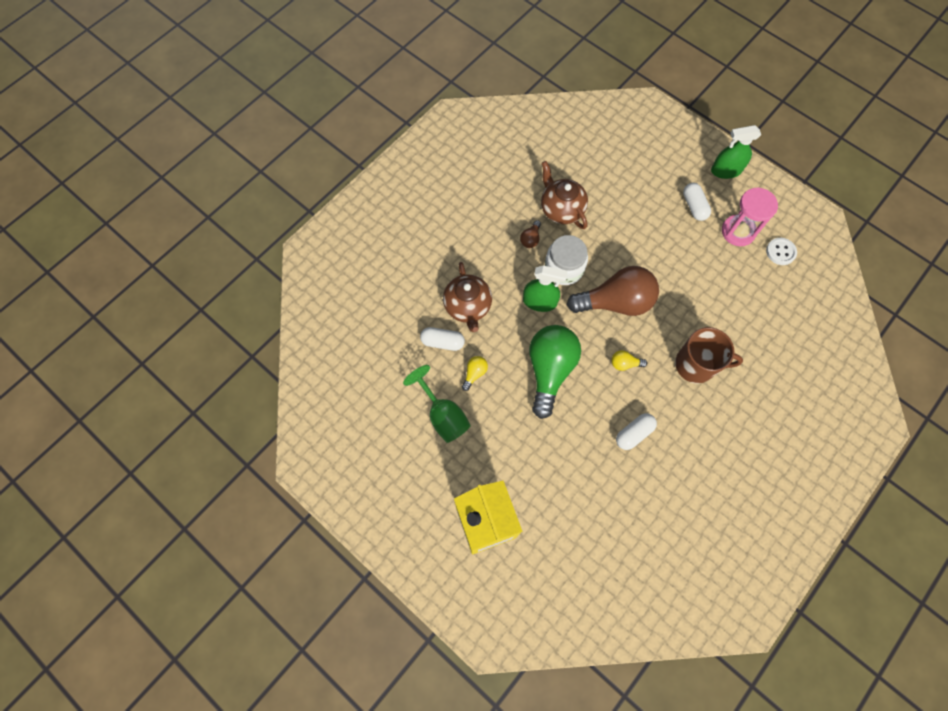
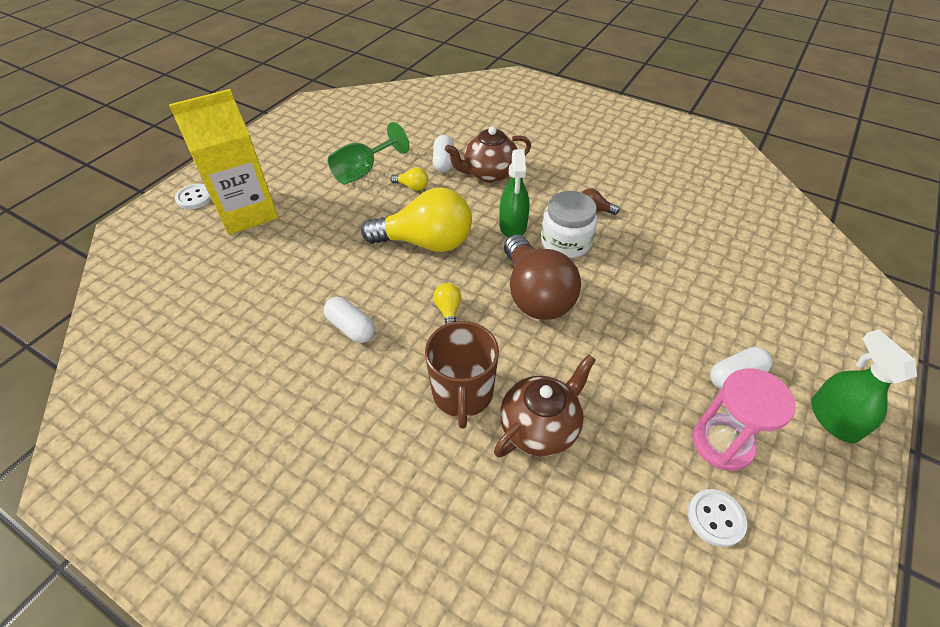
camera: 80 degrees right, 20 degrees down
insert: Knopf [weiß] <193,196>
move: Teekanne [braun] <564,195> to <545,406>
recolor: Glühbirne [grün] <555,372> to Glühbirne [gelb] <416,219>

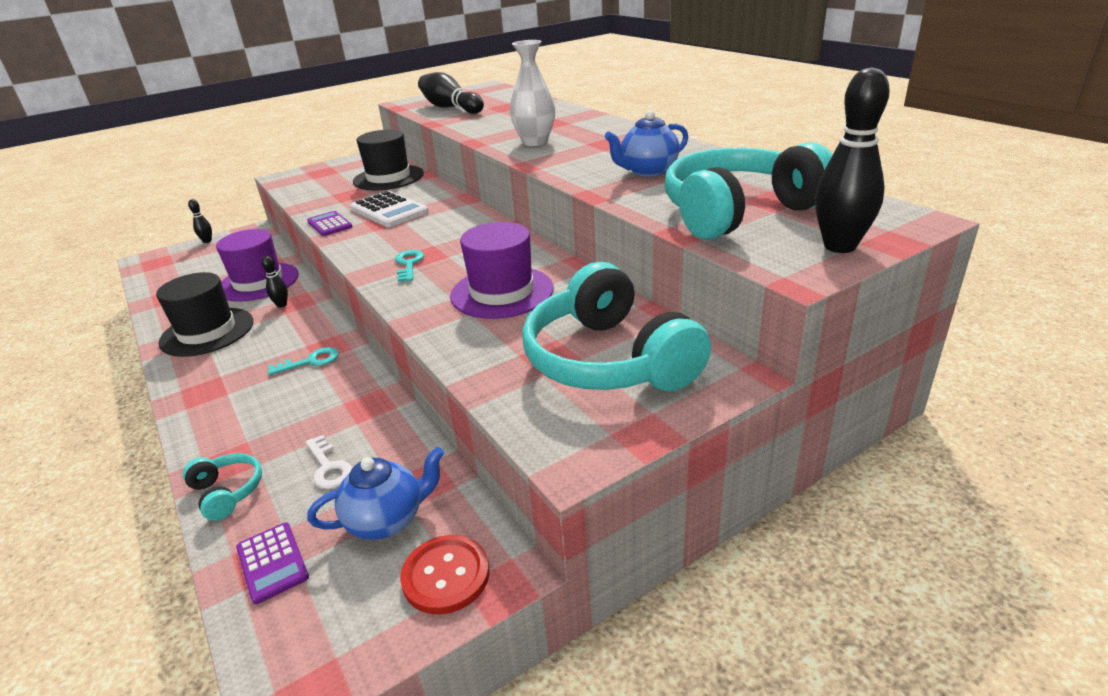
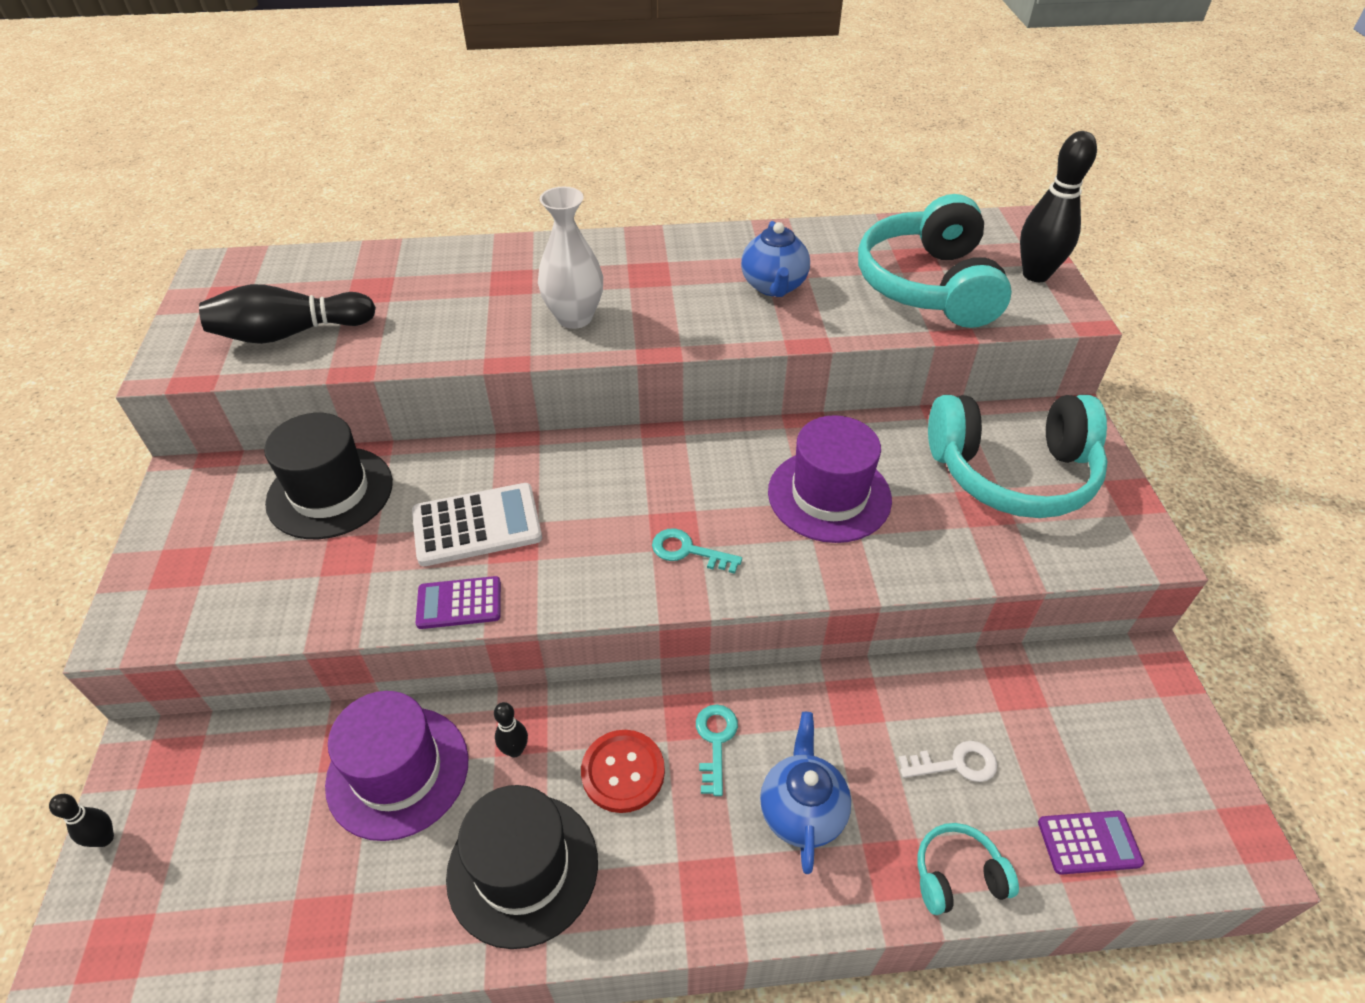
camera: 65 degrees left, 15 degrees up
move: Teekanne [blau] <375,493> to <805,793>; Knopf [rot] <445,574> to <623,771>

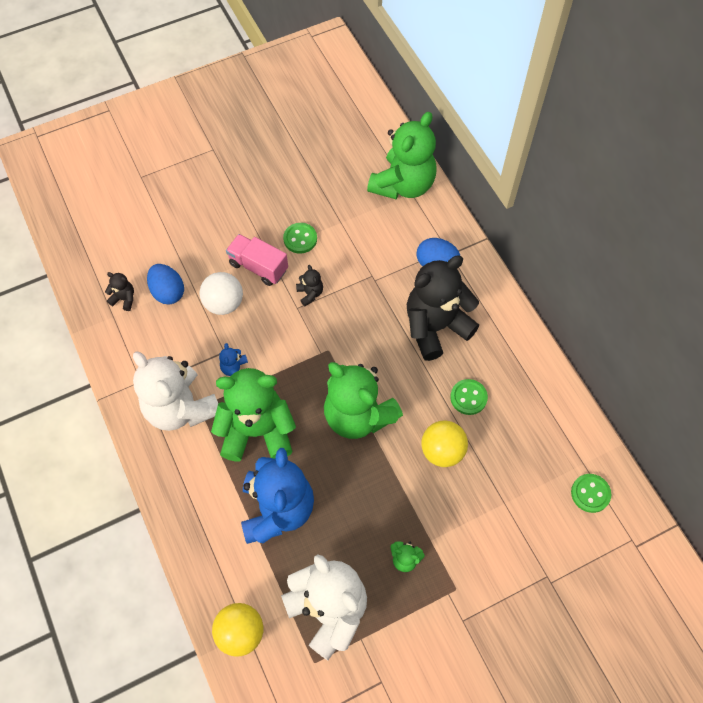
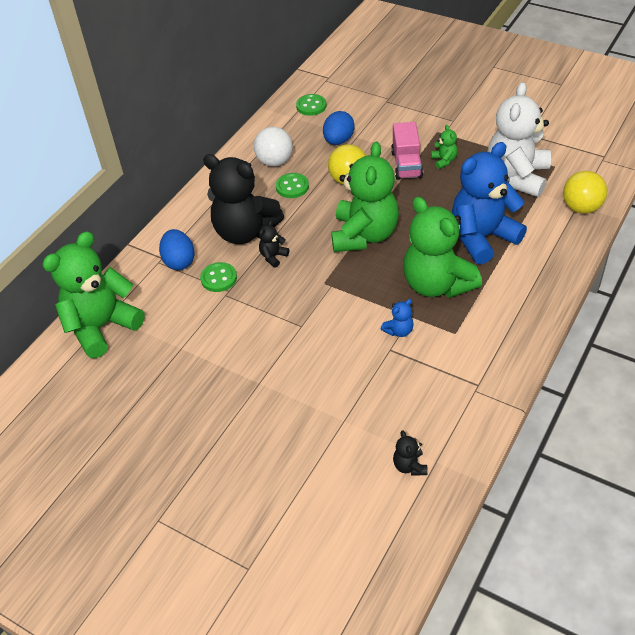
camera: 120 degrees left, 15 degrees down
delete: Teddybär [weiß] <175,391>
move: Knopf [grün] <300,238> to <218,277>; Lastwagen [rosa] <257,260> to <407,151>; Ei [blau] <165,284> to <339,128>; Teddybär [schwarz] <309,285> to <274,244>; Ball [weiß] <221,293> to <273,146>
rotate: Teddybär [grün] <402,155> = <93,294> 45 degrees counterclockwise

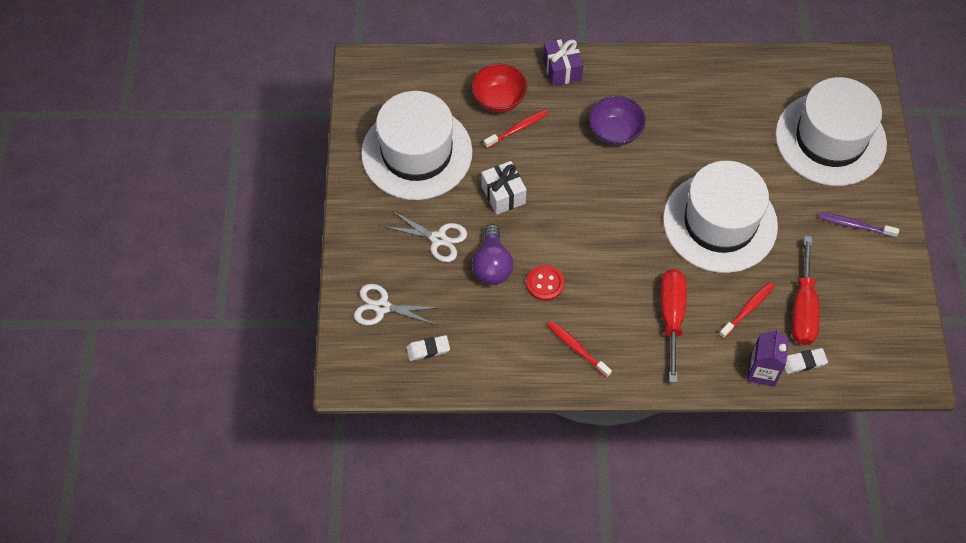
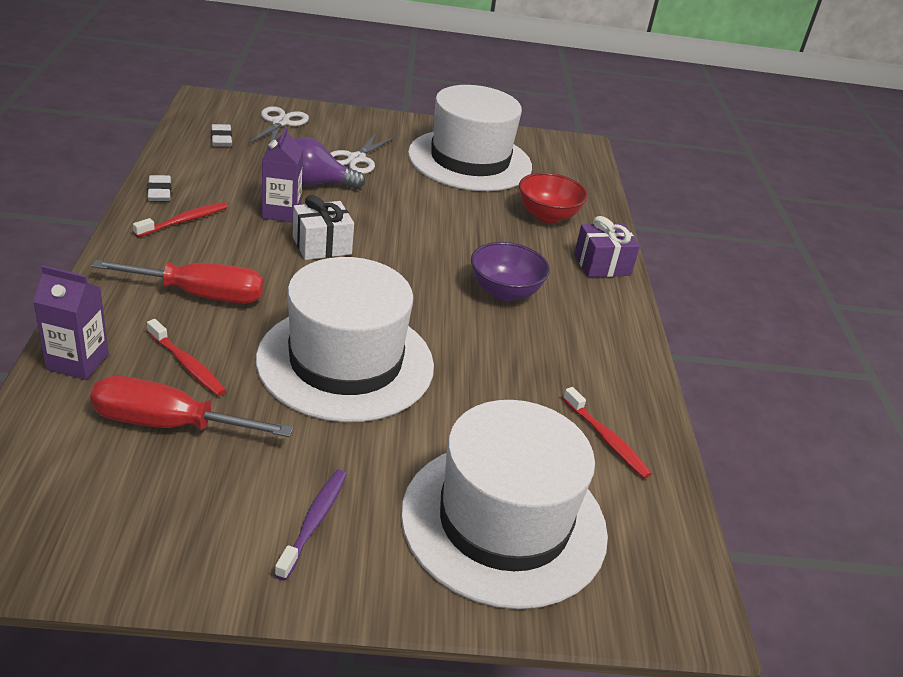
camera: 85 degrees right, 25 degrees down
move: Zahnbürste [rot] <516,128> to <607,433>; Geschenk [weiß] <504,188> to <323,227>; Radiergummi [weiß] <806,361> to <159,188>
replace: Knopf [rot] <545,283> to Getränkekarton [lila] <282,174>

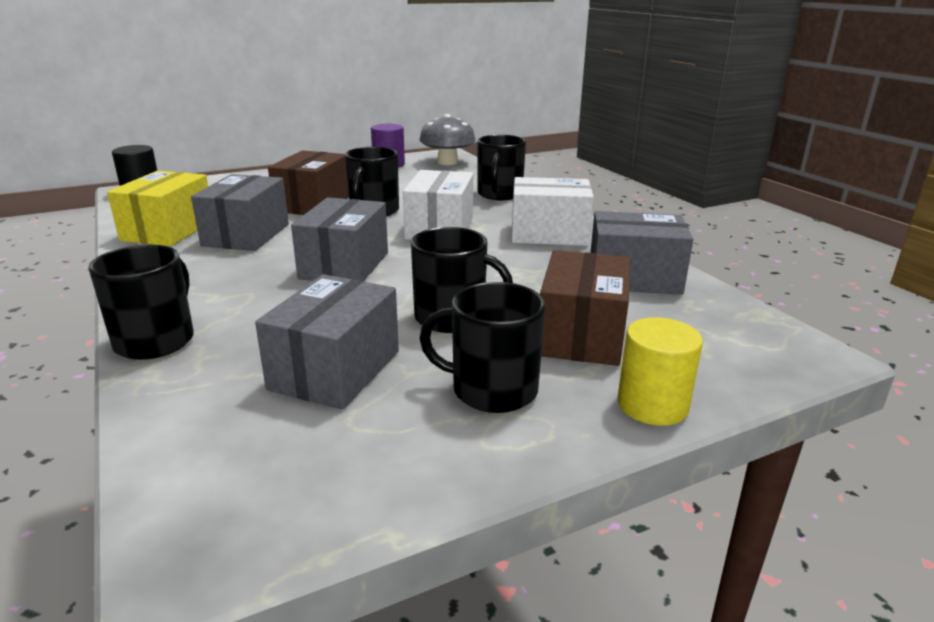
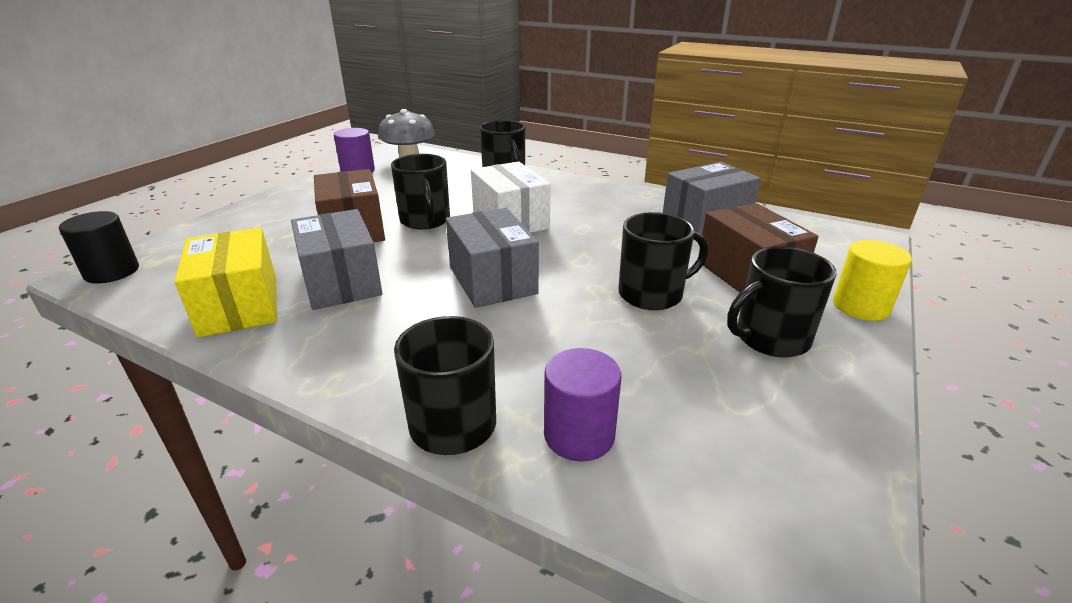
camera: 35 degrees left, 5 degrees up
delete: Schachtel [weiß] <553,211>; Schachtel [grau] <327,342>
insert: Vollzylinder [lila] <582,405>

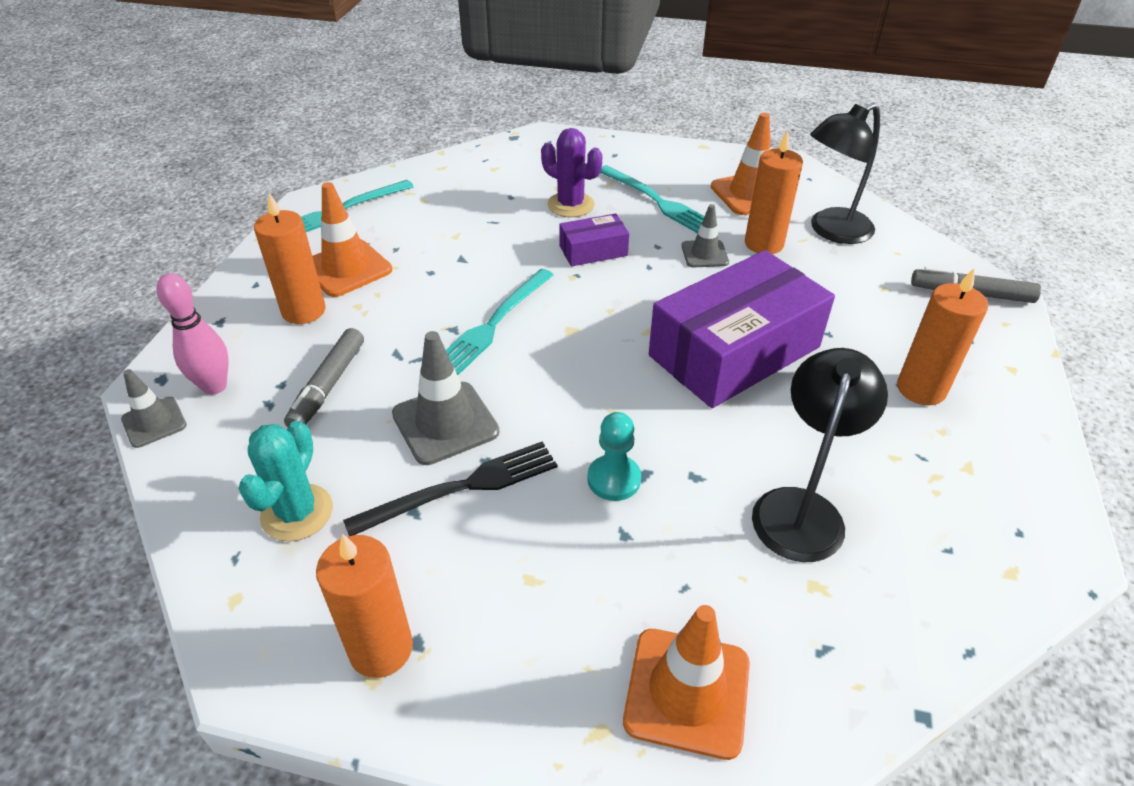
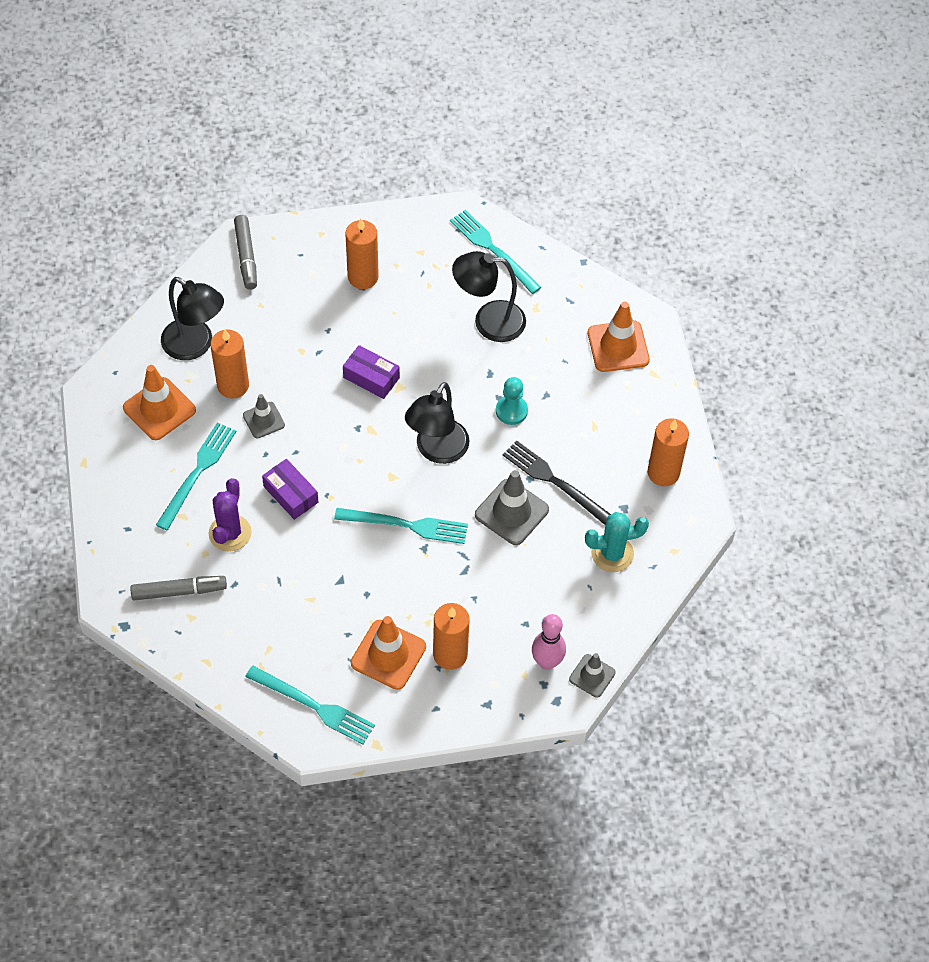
camera: 115 degrees left, 15 degrees up
insert: Gabel [türkis] <495,252>; Lampe [schwarz] <437,423>
move: Filzstift [grau] <324,377> to <178,588>
resize: Schachtel [lila] <742,329> = <371,372> x0.46

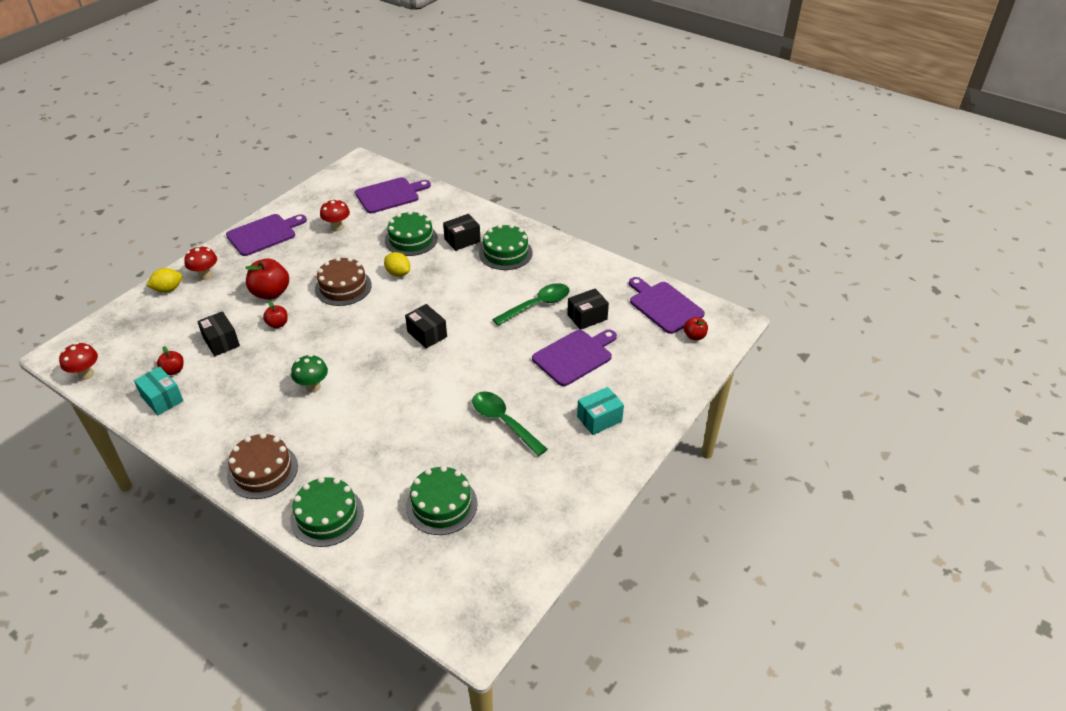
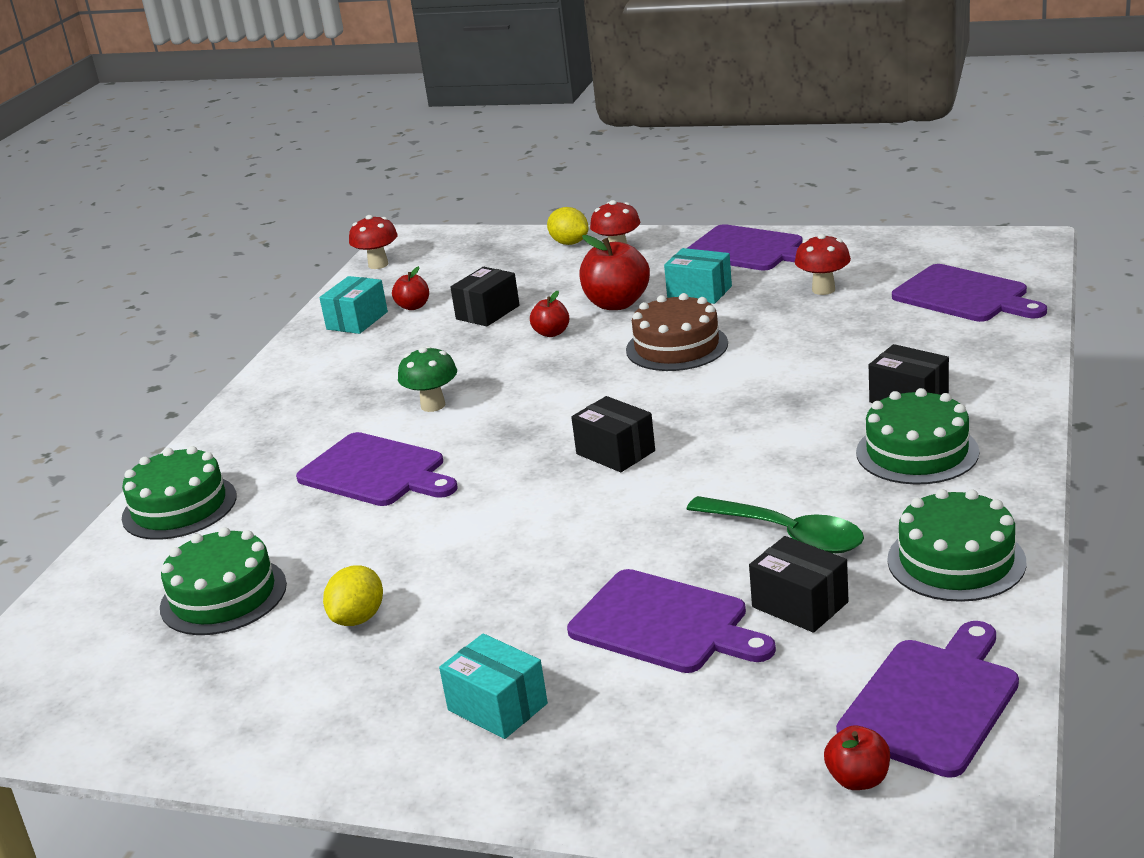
camera: 75 degrees right, 15 degrees down
delete: Löffel [grün] <509,424>; Kuchen [braun] <262,466>
insert: Schachtel [türkis] <698,276>; Schneidebrett [lila] <377,469>
move: Kuchen [grün] <411,233> to <956,545>; Zitrone [gelb] <397,264> to <353,595>
rotate: Schachtel [schwarz] <426,326> = <613,434> 75 degrees counterclockwise

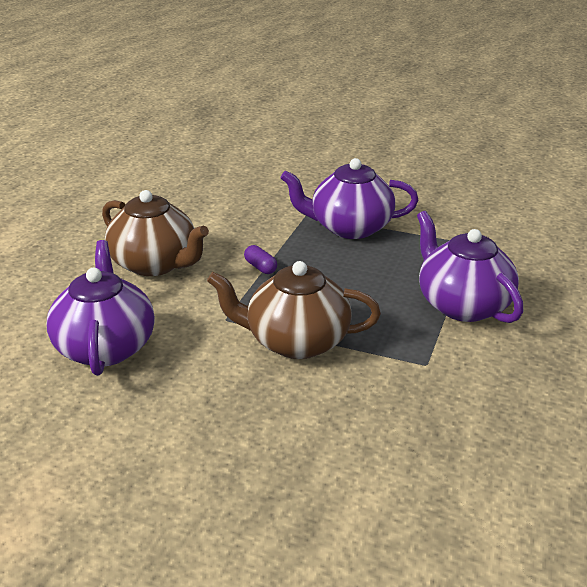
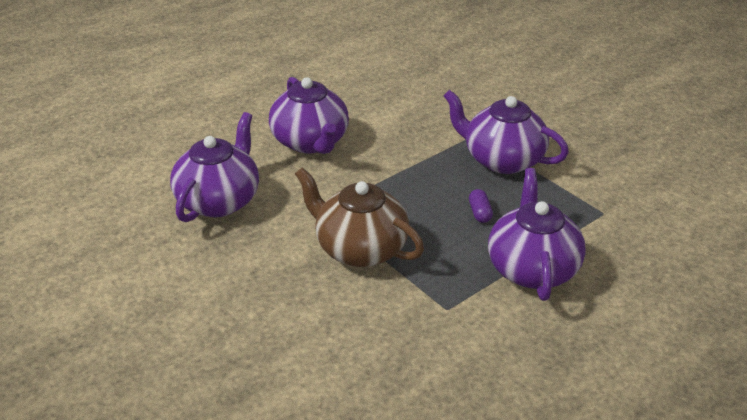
camera: 30 degrees right, 5 degrees up
move: Kapsel [lila] <260,259> to <481,206>
recolor: Teekanne [braun] <155,233> to Teekanne [lila] <309,115>

